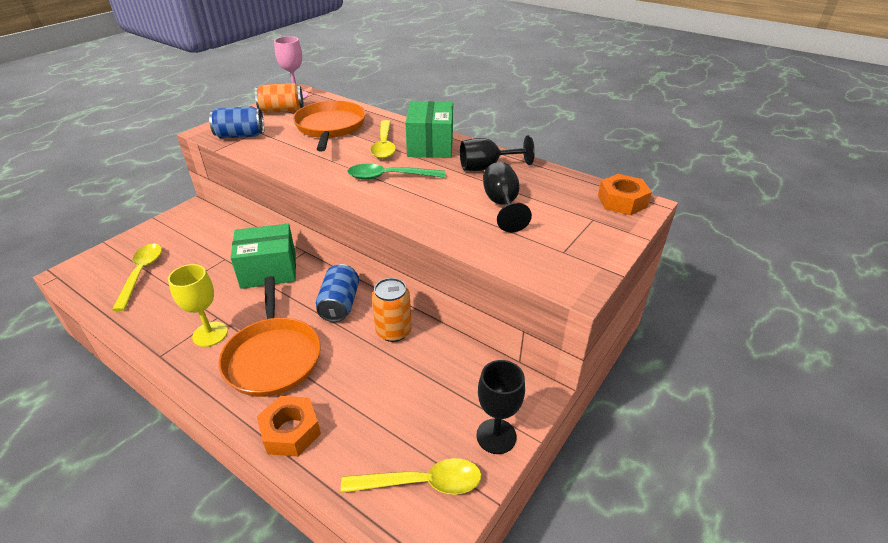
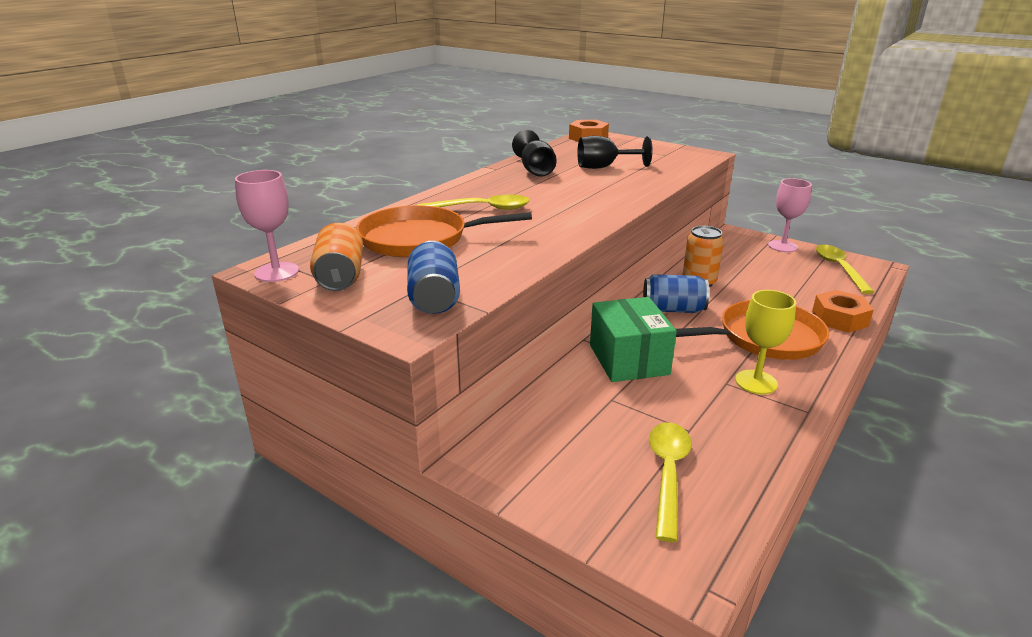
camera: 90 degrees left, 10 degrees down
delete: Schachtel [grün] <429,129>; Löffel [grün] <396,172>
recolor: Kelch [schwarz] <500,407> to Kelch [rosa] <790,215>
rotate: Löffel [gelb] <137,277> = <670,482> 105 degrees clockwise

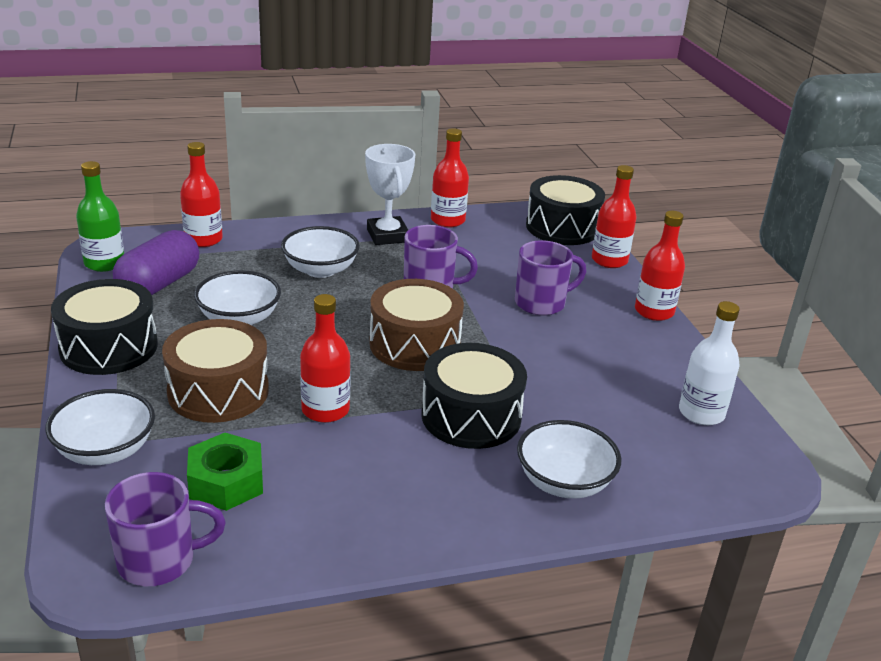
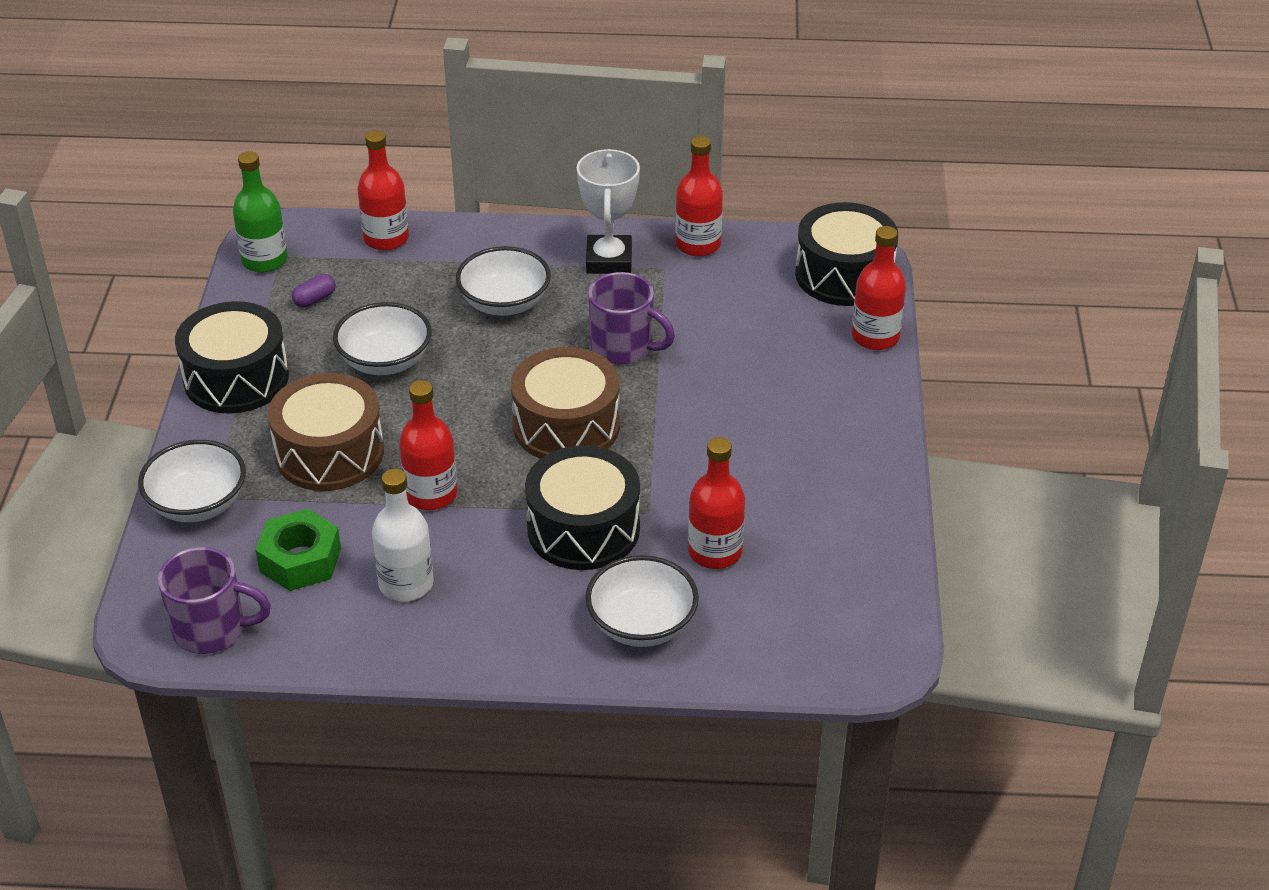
camera: 20 degrees right, 10 degrees up
delete: Tasse [lila] <550,278>
move: Flasche [rot] <660,266> to <716,503>; Flasche [weiß] <709,363> to <403,535>
resize: Kapsel [lila] <156,262> = <314,290> x0.42

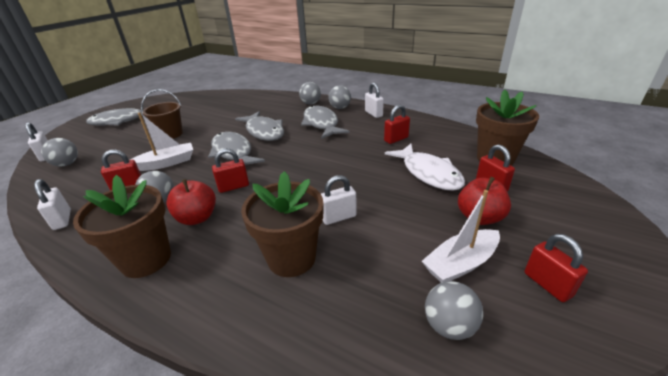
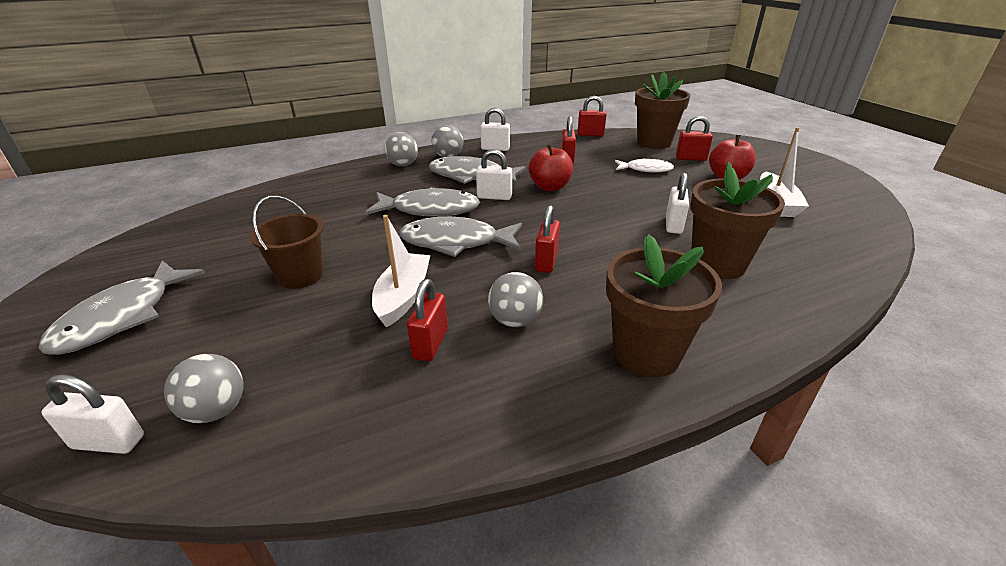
camera: 55 degrees left, 0 degrees up
delete: Ball [grau] <454,310>
move: Vorhängeschloss [weiß] <52,204> to <494,174>; Apfel [rot] <191,202> to <551,167>; Vorhängeschloss [rot] <556,268> to <591,116>
resize: Fisch [weiß] <425,167> = <644,165> x0.60

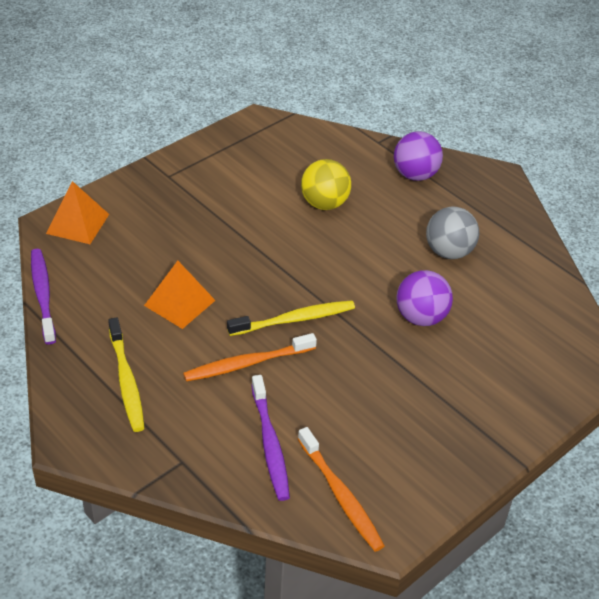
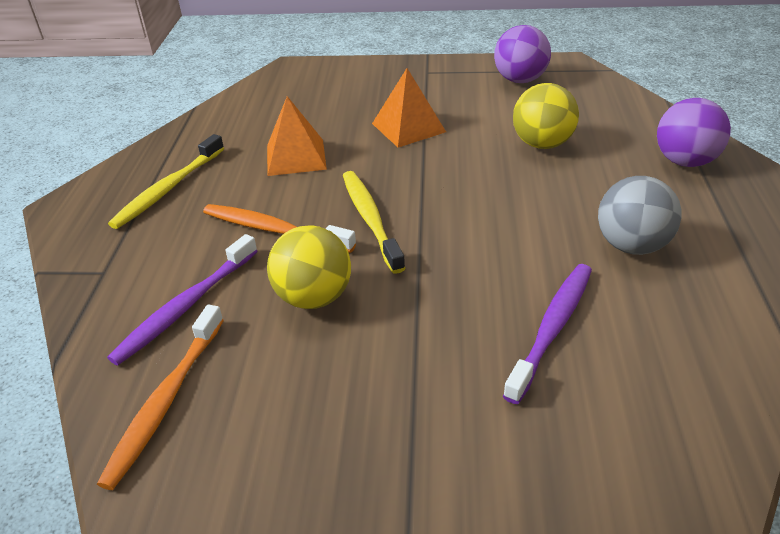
camera: 50 degrees right, 5 degrees down
insert: Ball [gelb] <309,267>
move: Pyramide [orange] <77,212> to <409,107>; Zahnbürste [lila] <43,296> to <547,334>; Ball [lila] <424,298> to <522,54>
rotate: Zahnbürste [gelb] <291,318> = <374,222> 135 degrees counterclockwise

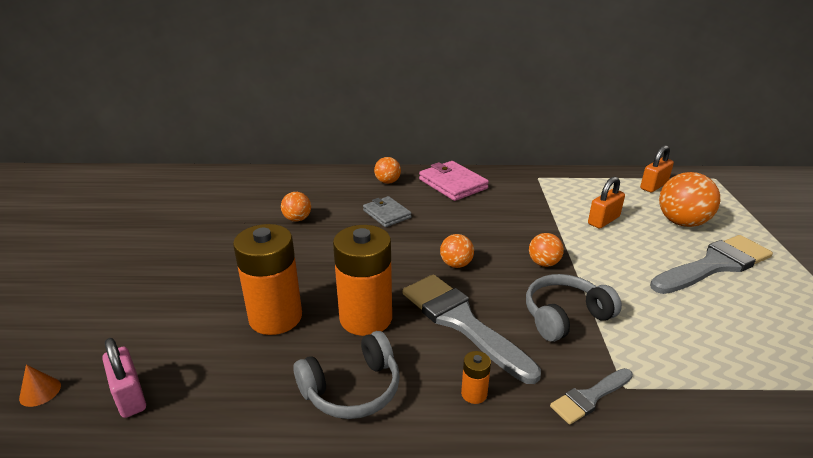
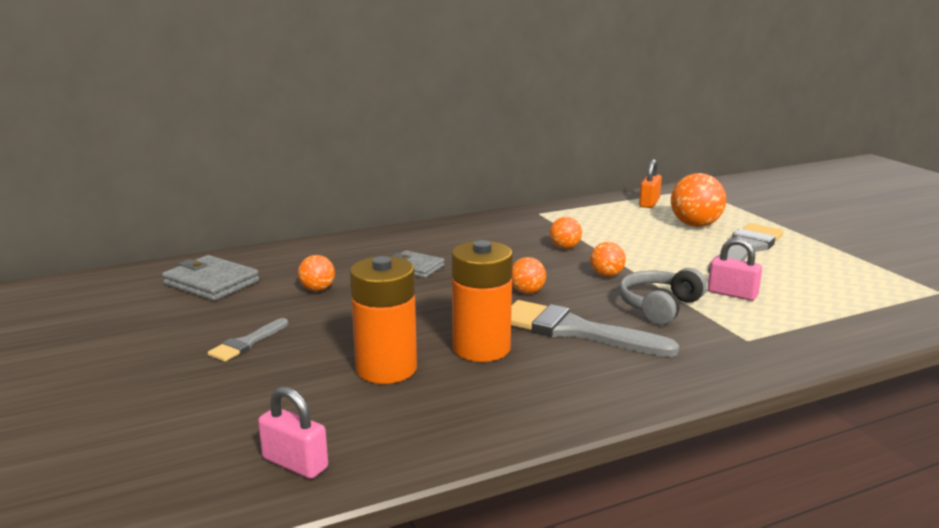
camera: 25 degrees left, 10 degrees down
delete: Geldbörse [rosa] <454,181>; Vorhängeschloss [orange] <606,202>; Kopfhörer [grau] <346,375>; Batterie [orange] <476,377>; Kegel [orange] <40,385>
insert: Vorhängeschloss [rosa] <735,269>; Geldbörse [grau] <210,278>
move: Ball [orange] <387,170> to <566,233>; Pinsel [grau] <591,396> to <248,340>

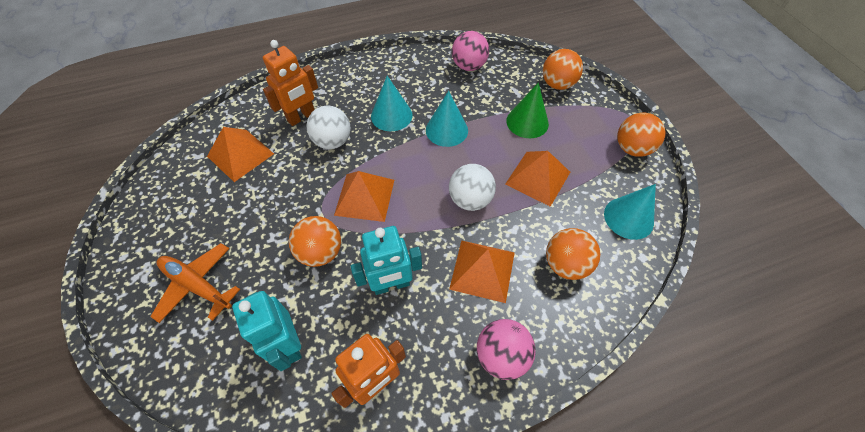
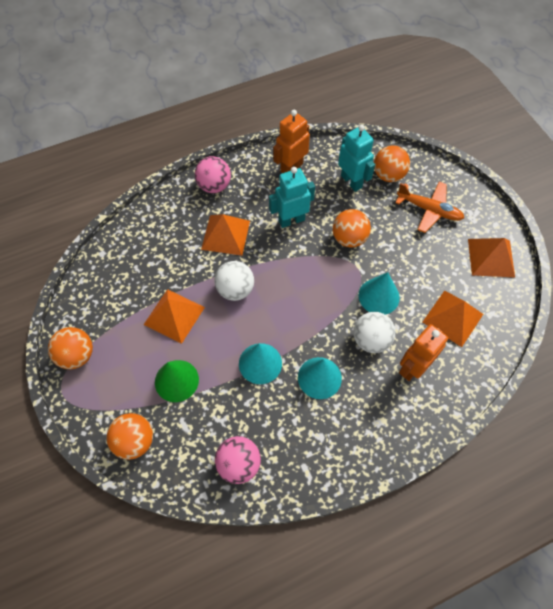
camera: 175 degrees right, 5 degrees up
move: Pyramide [orange] <364,196> to <491,257>; Kegel [türkis] <630,212> to <379,293>; Ball [orange] <573,254> to <392,163>

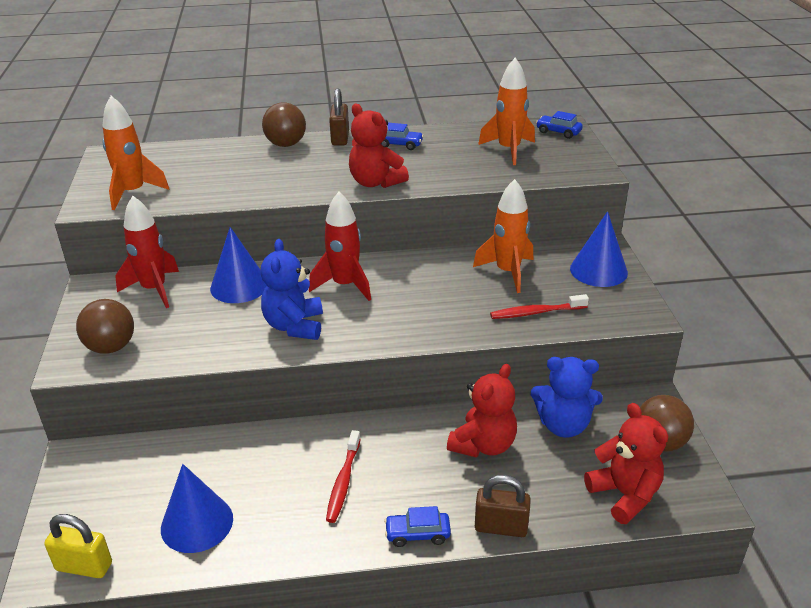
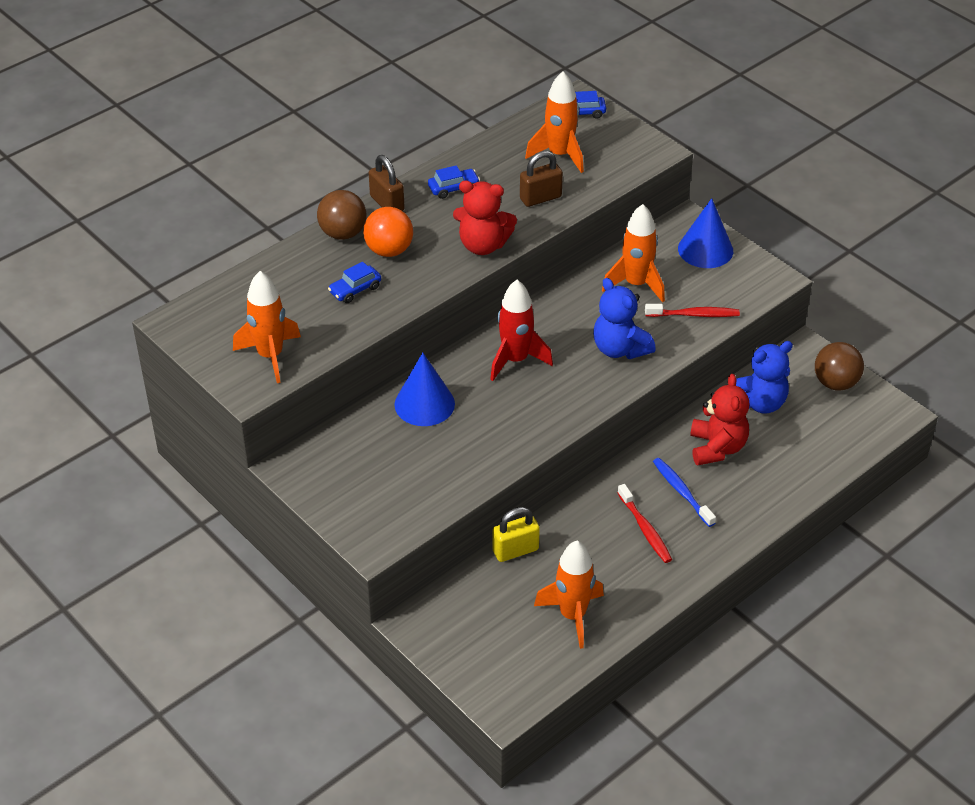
camera: 35 degrees left, 10 degrees up
delete: Rakete [rot] <147,252>; Ball [braun] <105,326>; Teddybär [rot] <626,463>
insert: Ball [orange] <388,232>; Zahnbürste [blau] <684,492>
move: Teddybär [blau] <292,289> to <624,318>; Vorhängeschloss [braun] <503,506> to <541,179>; Auto [blau] <417,526> to <354,282>; Vorhängeschloss [gelb] <78,546> to <516,534>
replace: Kegel [blau] <197,508> to Rakete [orange] <569,595>
rotate: Zahnbürste [rot] <539,306> = <692,310> 135 degrees counterclockwise

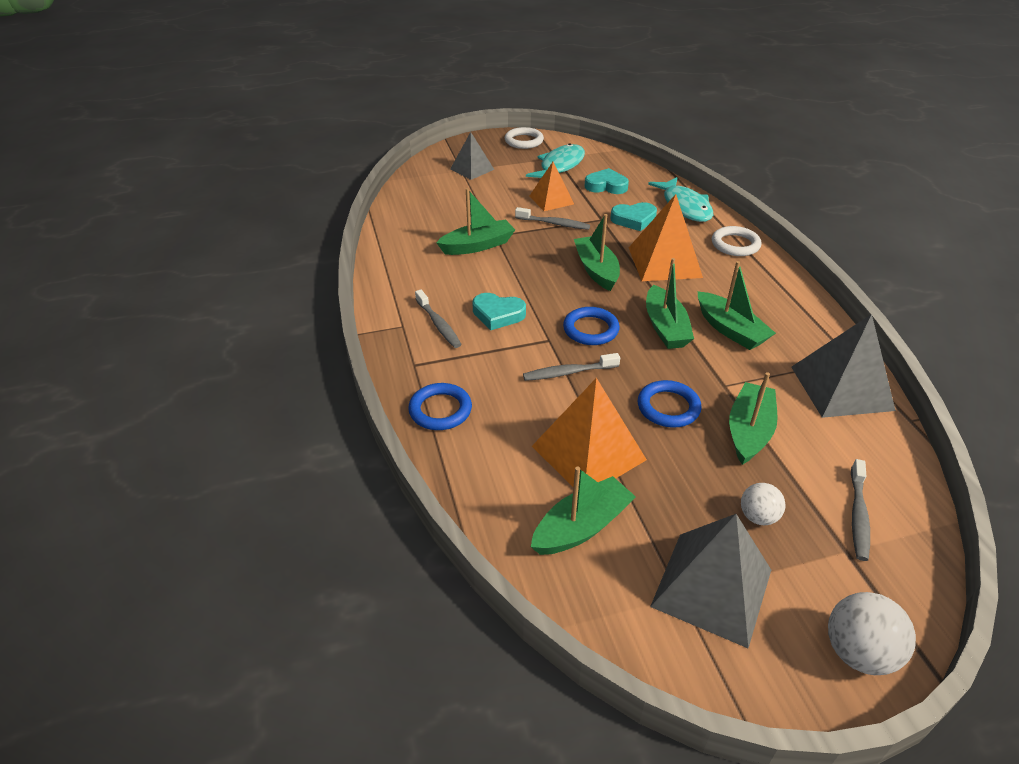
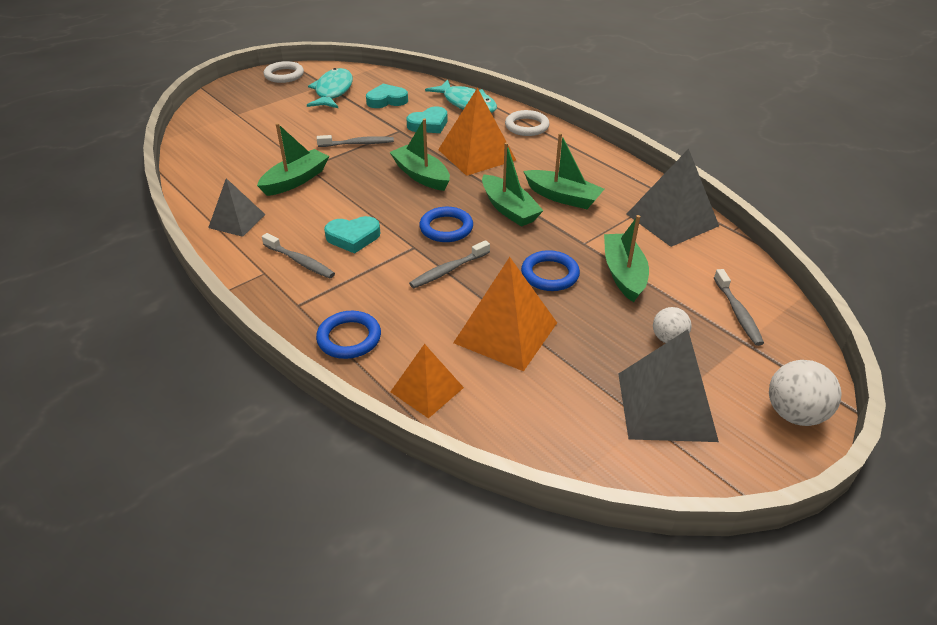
camera: 25 degrees left, 0 degrees up
delete: Boot [grün] <583,510>
move: Pyramide [grau] <472,156> to <237,207>; Pyramide [orange] <551,186> to <427,381>

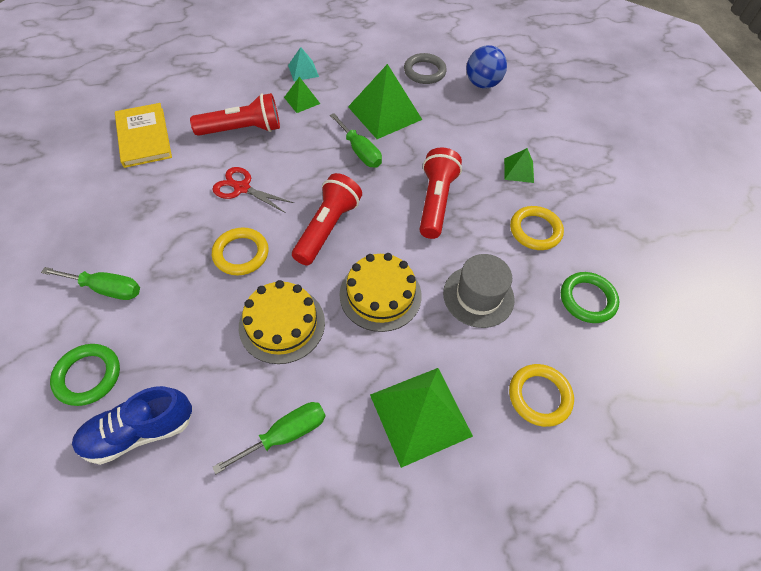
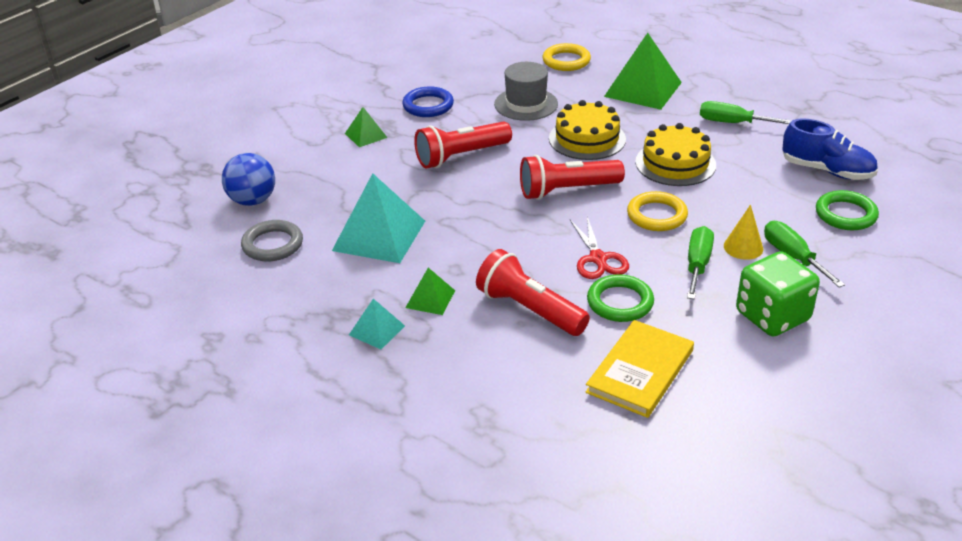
camera: 125 degrees left, 20 degrees down
insert: Kegel [gelb] <743,232>; Spielwürfel [grün] <778,293>
move: Schraubenzieher [grün] <356,140> to <700,263>; Ring [grün] <590,297> to <620,298>
recolor: Pyramide [grün] <385,101> to Pyramide [türkis] <378,218>; Ring [gelb] <537,228> to Ring [blau] <428,101>

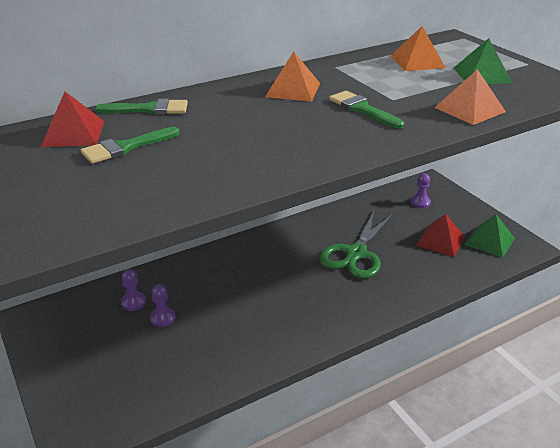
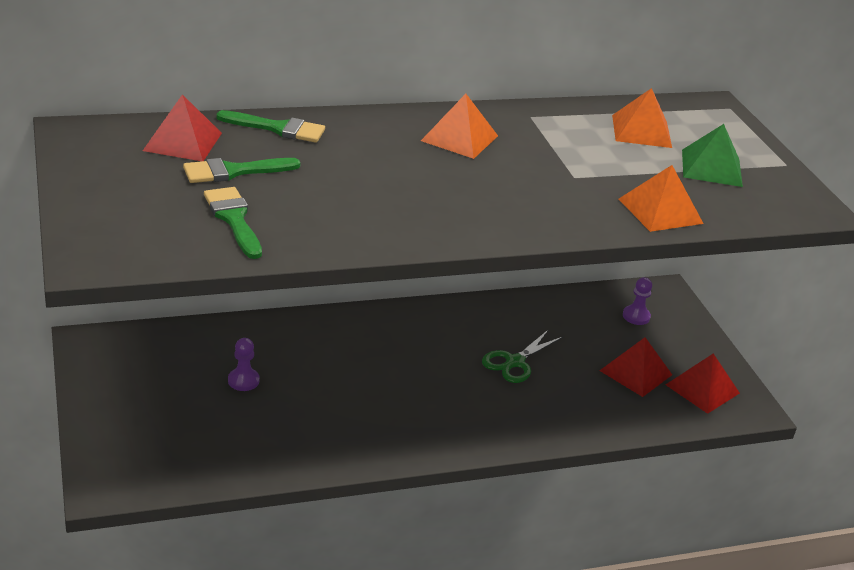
camera: 10 degrees right, 0 degrees up
delete: Bauer [lila] <133,290>
move: Pinsel [grün] <366,110> to <233,223>
recolor: Pyramide [grün] <489,236> to Pyramide [rot] <703,384>
resize: Schere [grün] <356,245> = <522,356> x0.63

